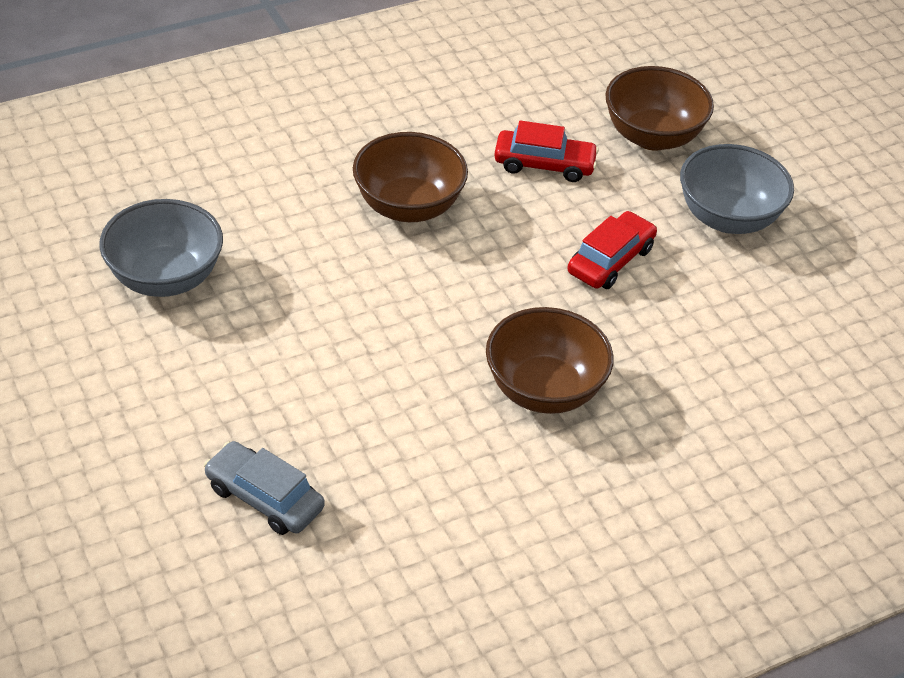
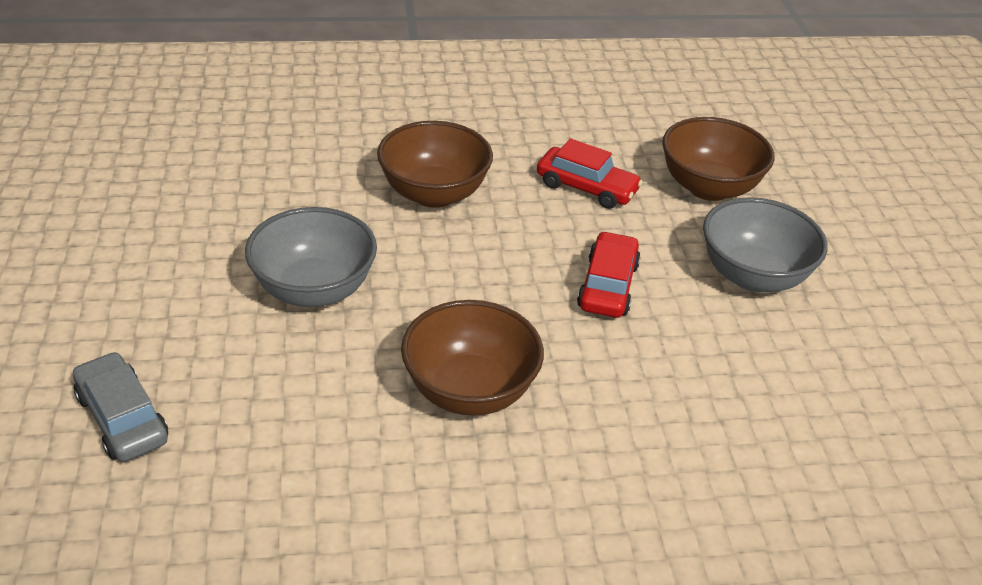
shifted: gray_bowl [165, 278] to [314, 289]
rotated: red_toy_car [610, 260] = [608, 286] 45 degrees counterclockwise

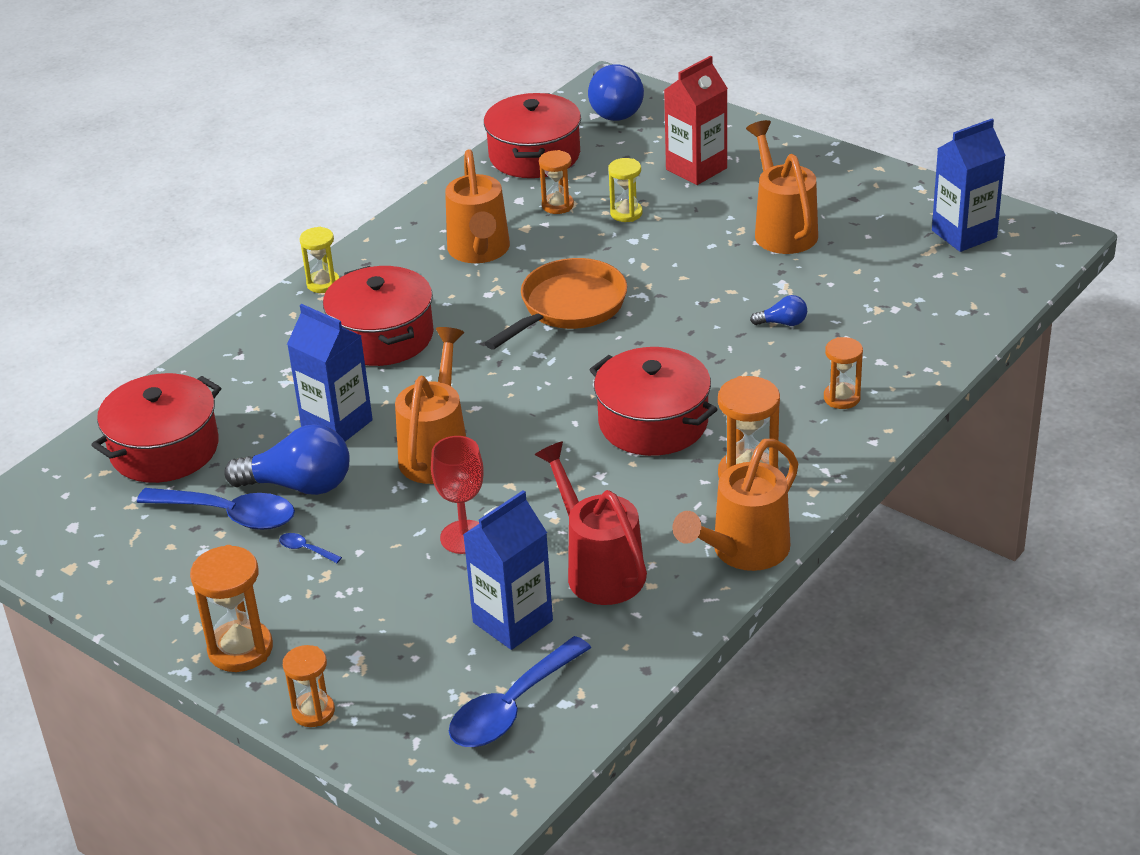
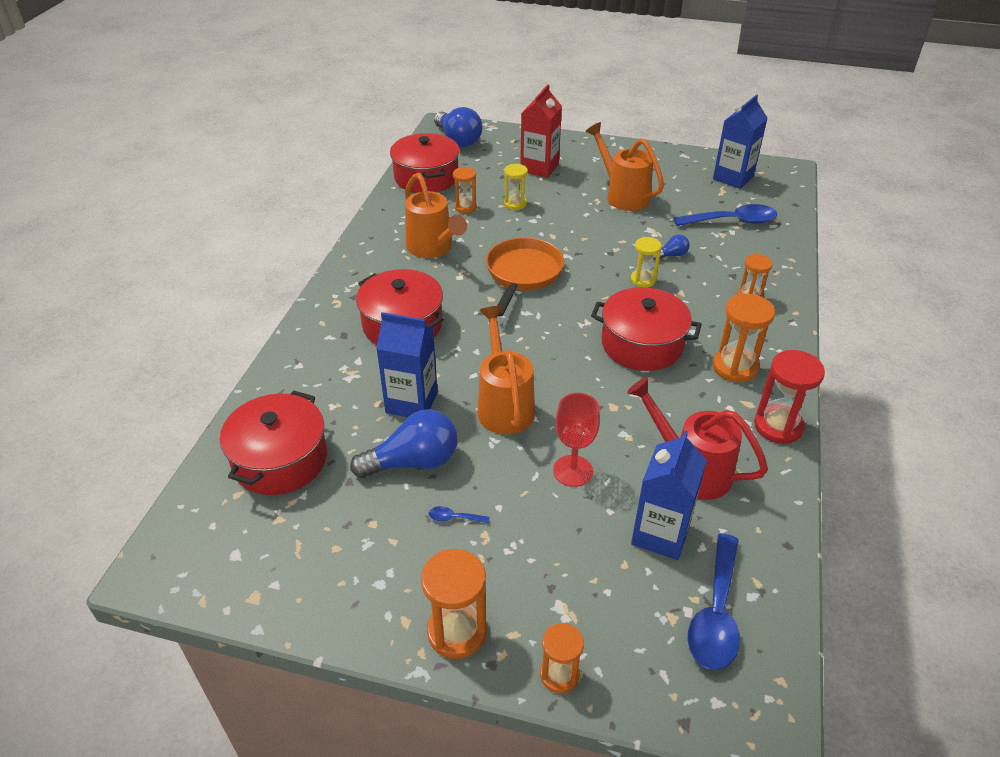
shifted: cobalt_spoon [229, 515] to [732, 221]; golden_sand_timer [323, 284] to [643, 280]
swapped: orange_watering_pot [743, 551] to red_sand_timer [778, 426]

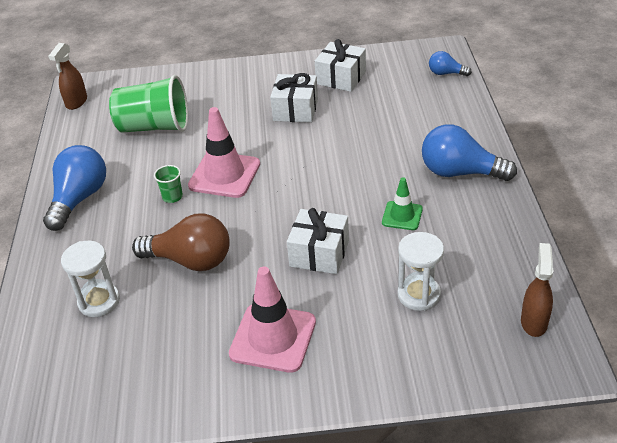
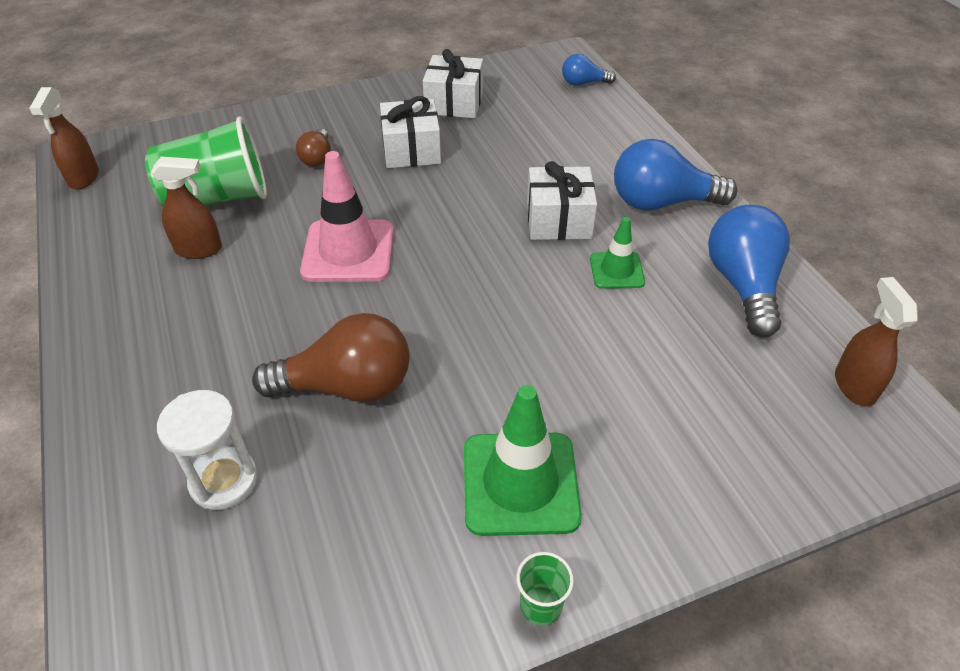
gone: snow-white_sand_timer [418, 295]
new: russet_spray_cleaner [199, 249]; russet_bulb [317, 158]
shifted: cobalt_bulb [79, 199] to [743, 285]; emerald_tumbler [172, 197] to [541, 605]; snow-white_gift [319, 253] to [558, 220]
repainted: rose-pink_road_cone [273, 338] to emerald_road_cone [520, 483]

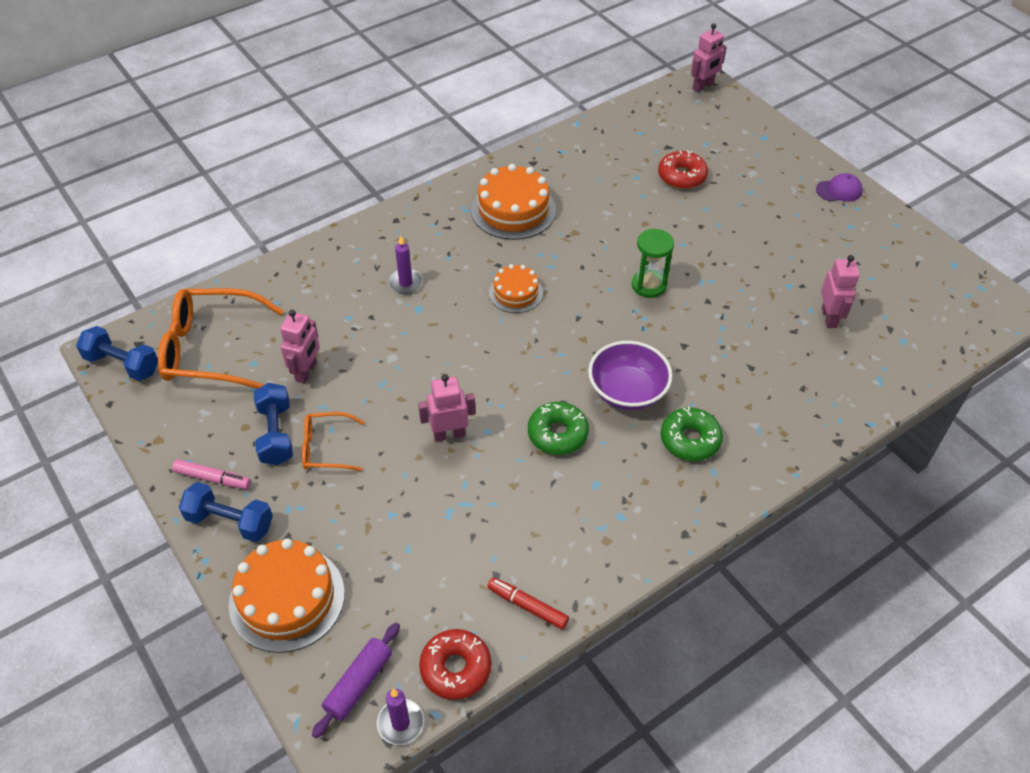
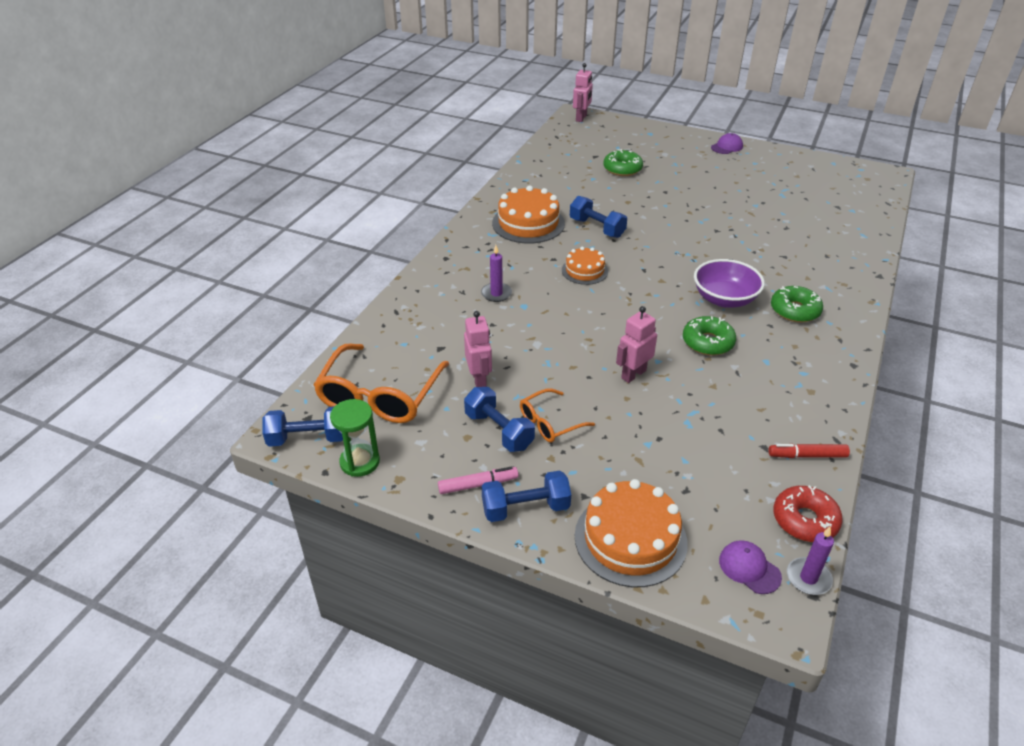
gone: rose-pink_robot [829, 317]
new: cobalt_free_weight [597, 228]
shifted: emerald_sand_timer [649, 285] to [360, 462]
swapped: purple_rolling_pin [359, 683] to purple_peaked_cap [749, 568]
repainted: red_glazed_donut [681, 176] to emerald_glazed_donut [622, 169]
rotated: orange_eyeglasses [210, 349] = [379, 396] 45 degrees counterclockwise

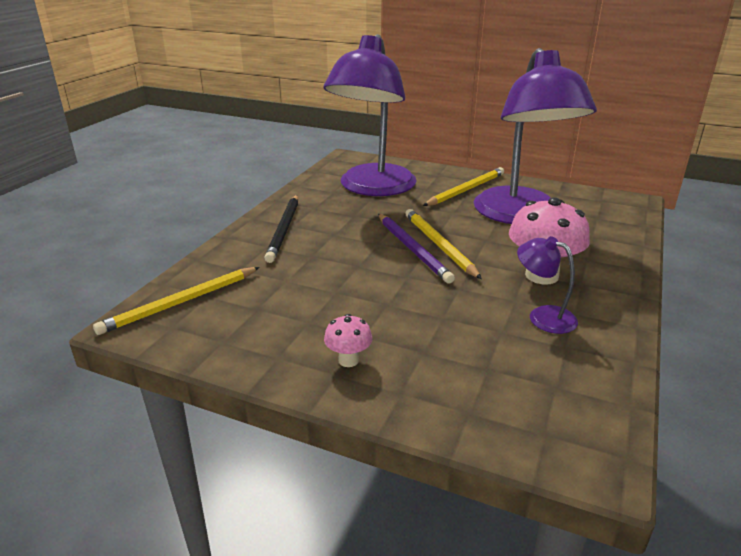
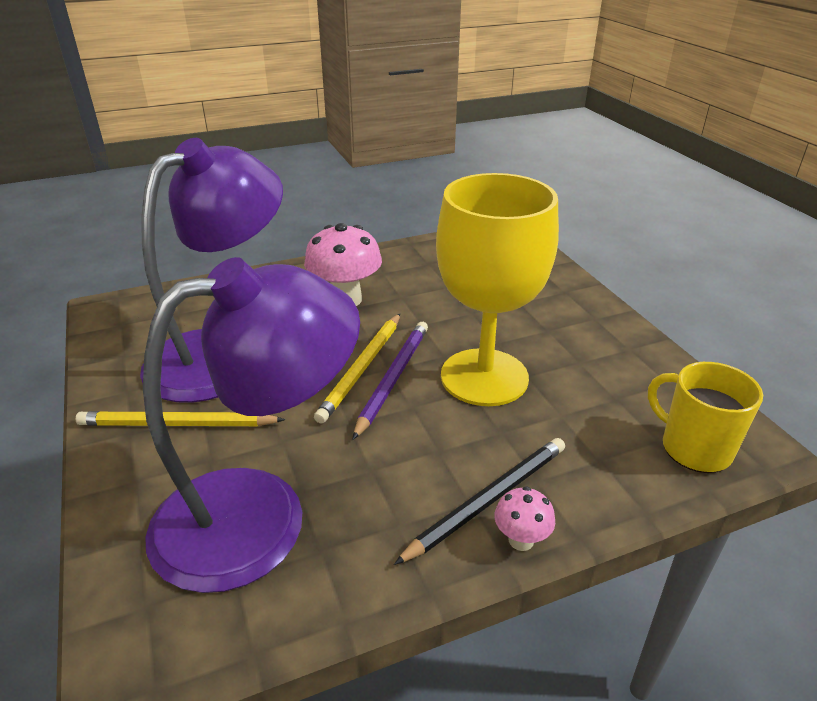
gone: purple_lamp [543, 316]
new: golden_wine_glass [484, 377]
shifted: rose-pink_mushroom [348, 360] to [521, 540]
swapped: golden_wooden_pencil [180, 303] to golden_mug [694, 448]

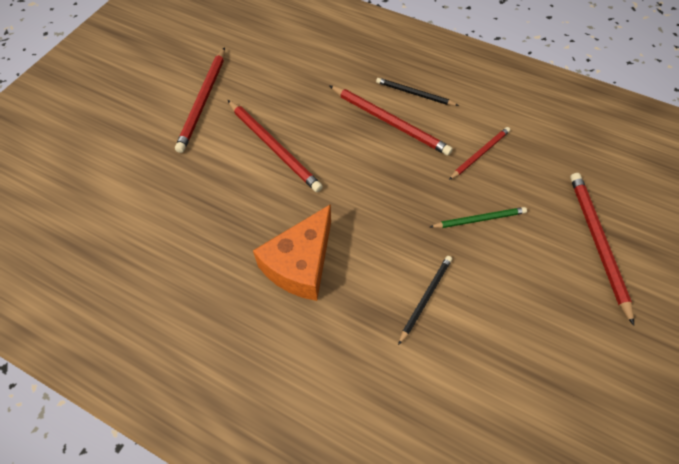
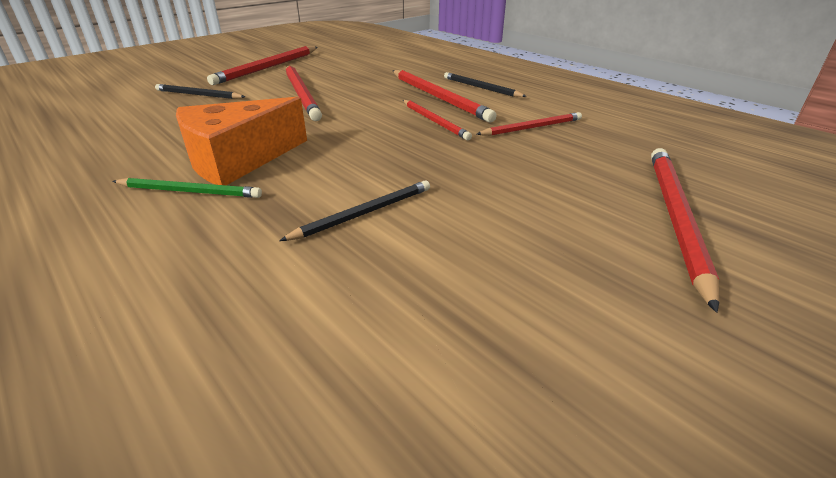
new: jet-black_wooden_pencil [198, 95]; red_wooden_pencil [434, 121]
shifted: emerald_wooden_pencil [479, 219] to [190, 191]

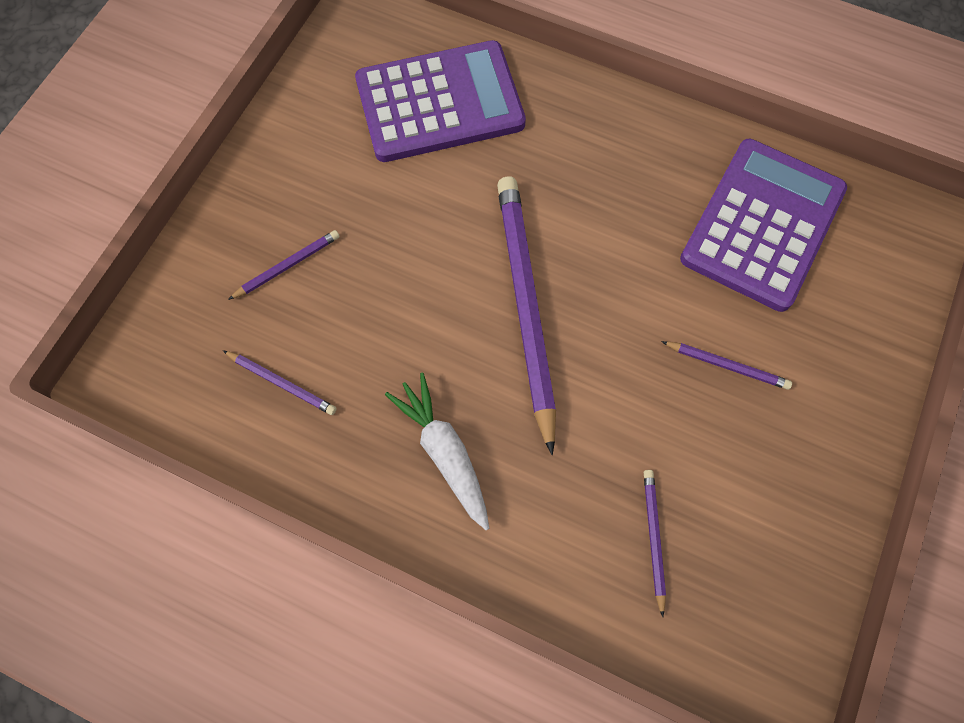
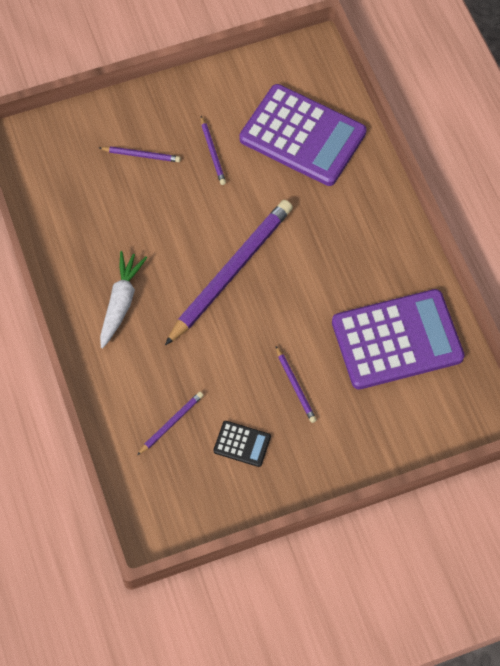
new: jet-black_adding_machine [242, 444]
shifted: purple_wooden_pencil [281, 383] to [212, 152]

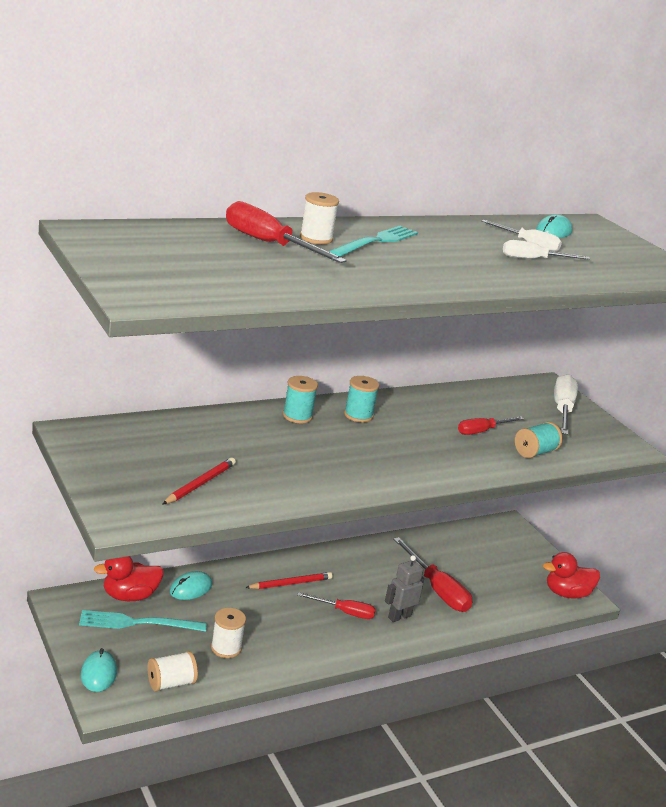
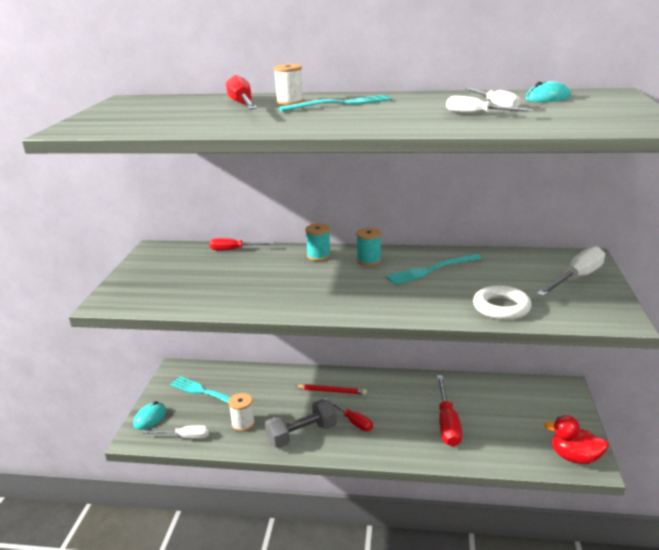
gone: red_rubber_duck [130, 596]; red_wooden_pencil [200, 484]; turquoise_PC_mouse [190, 588]; gray_robot [399, 616]
new: gray_free_weight [302, 434]; turquoise_fork [431, 270]
shifted: red_hand_screwdriver [482, 431] to [234, 250]
swapped: snow-white_reel_of_thread [171, 683] to snow-white_hand_screwdriver [185, 437]; turquoise_reel_of_thread [535, 452] to snow-white_torus [501, 307]

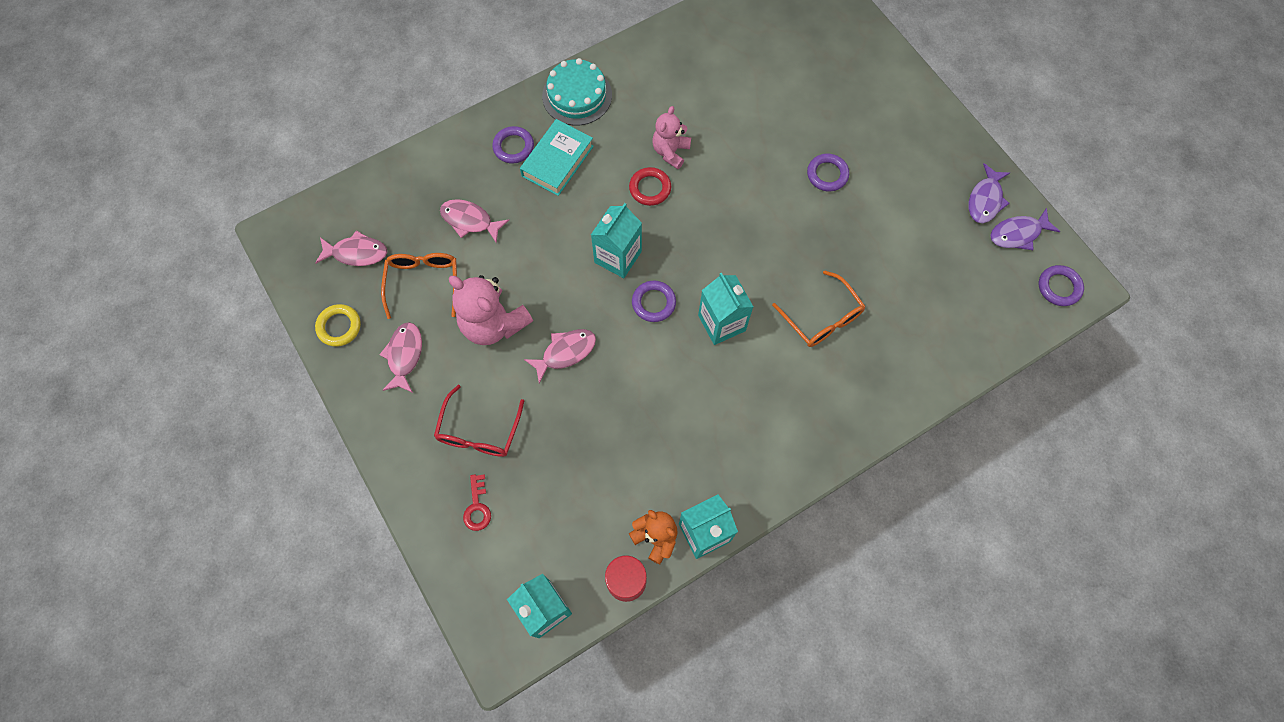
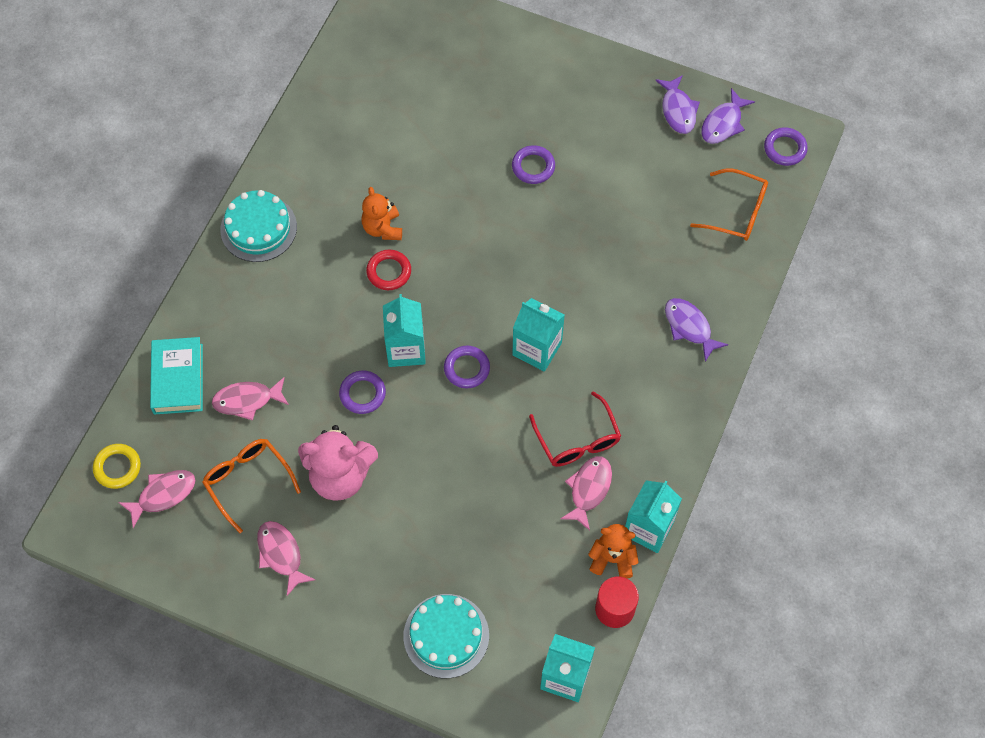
new: purple_fish_figure [689, 327]
shifted: golden_torus [339, 327] to [117, 467]; red_eyeglasses [479, 431] to [577, 439]; purple_torus [513, 147] to [362, 394]; turquoise_hardback [557, 161] to [178, 379]; rose-pink_fish_figure [565, 352] to [589, 489]; orange_eyeglasses [821, 317] to [736, 212]
swapped: red_key [477, 507] to turquoise_cake [446, 635]
repainted: rose-pink_teddy [670, 151] to orange_teddy [382, 228]

